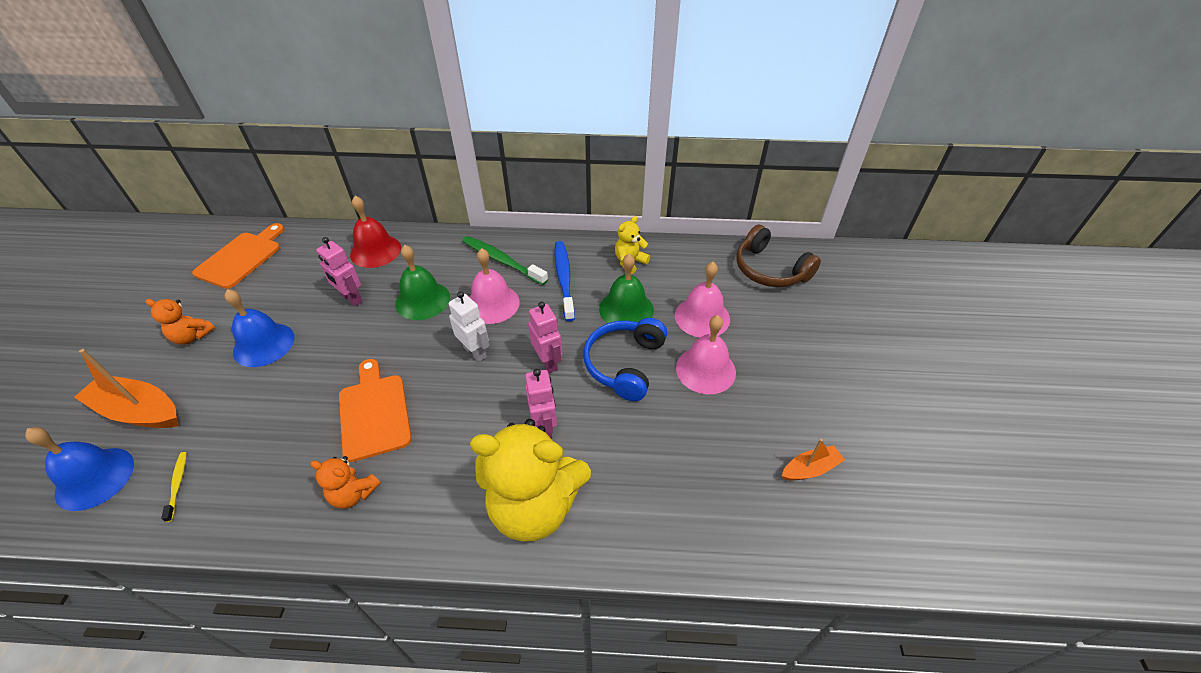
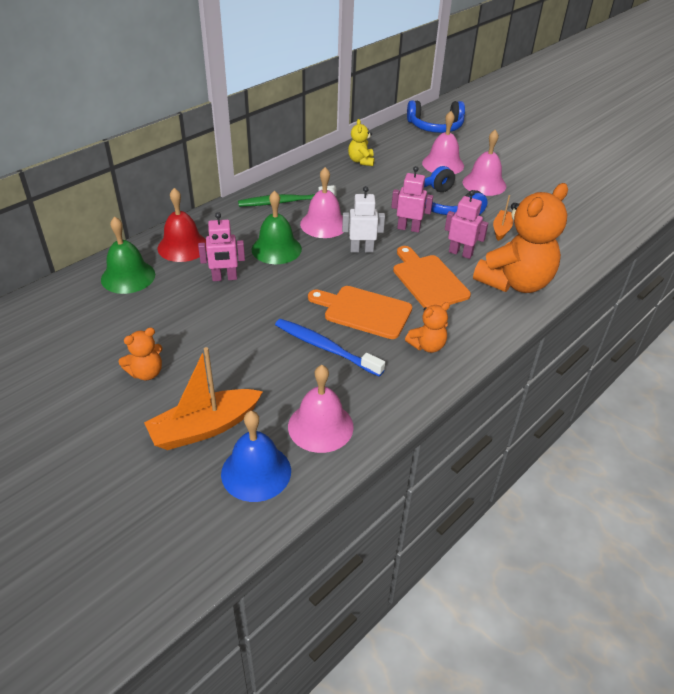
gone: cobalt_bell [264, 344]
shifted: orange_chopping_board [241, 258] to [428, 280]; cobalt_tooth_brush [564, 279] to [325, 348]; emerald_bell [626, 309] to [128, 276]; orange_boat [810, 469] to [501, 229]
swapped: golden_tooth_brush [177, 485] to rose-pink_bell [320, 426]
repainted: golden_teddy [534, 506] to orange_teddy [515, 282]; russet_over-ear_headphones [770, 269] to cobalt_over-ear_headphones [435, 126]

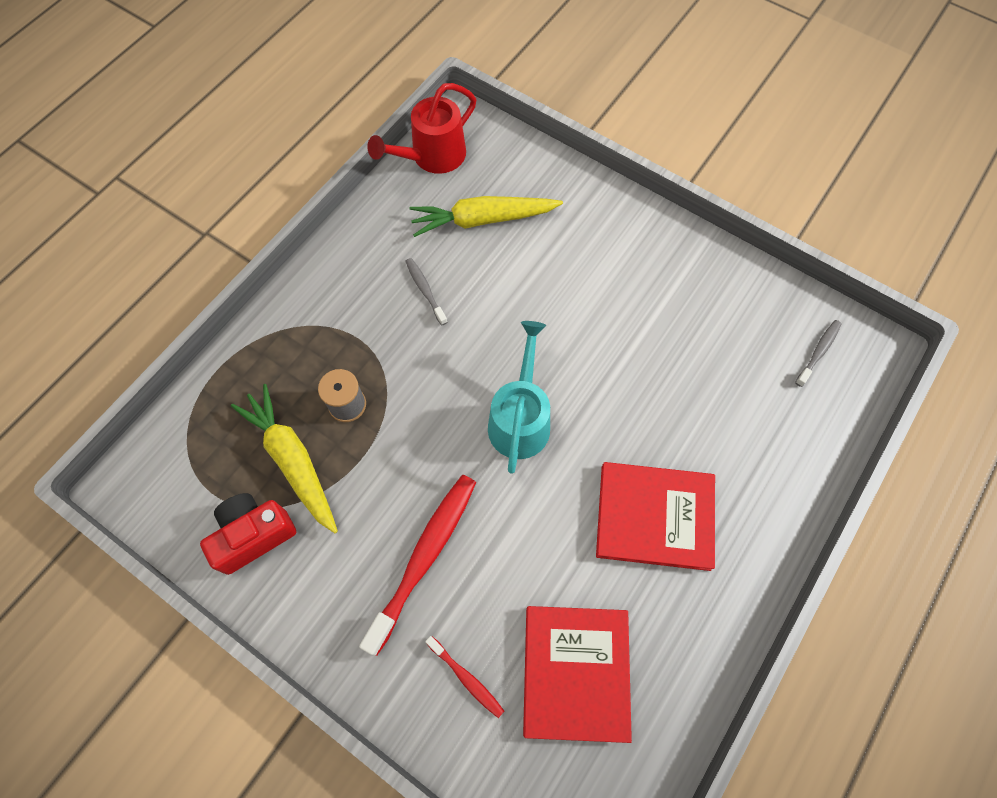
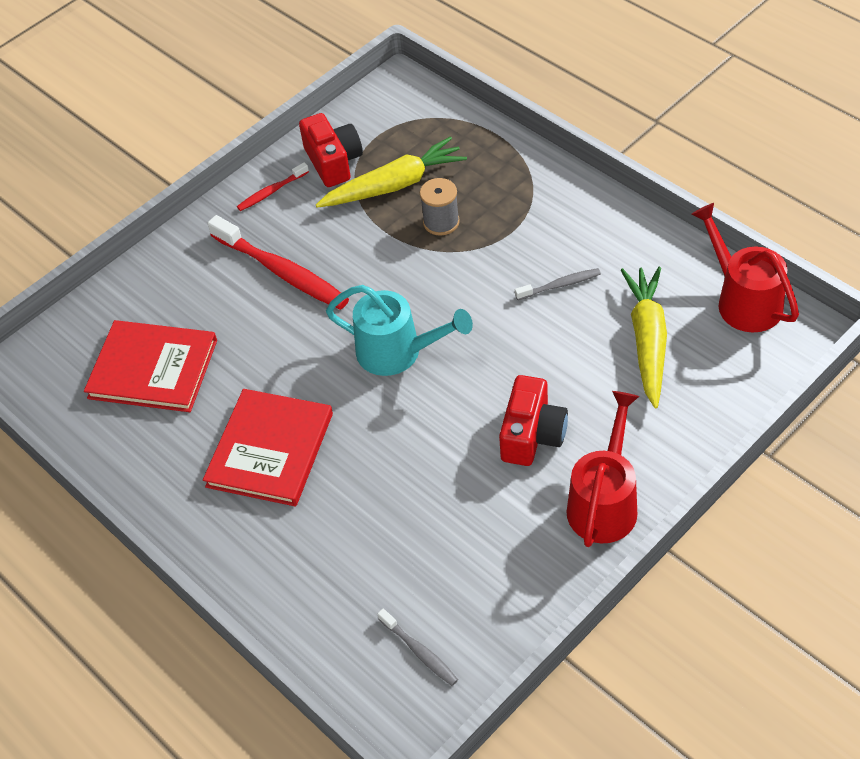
new: red_camera [532, 435]; red_watering_pot [604, 501]
shifted: red_tooth_brush [466, 678] to [271, 191]

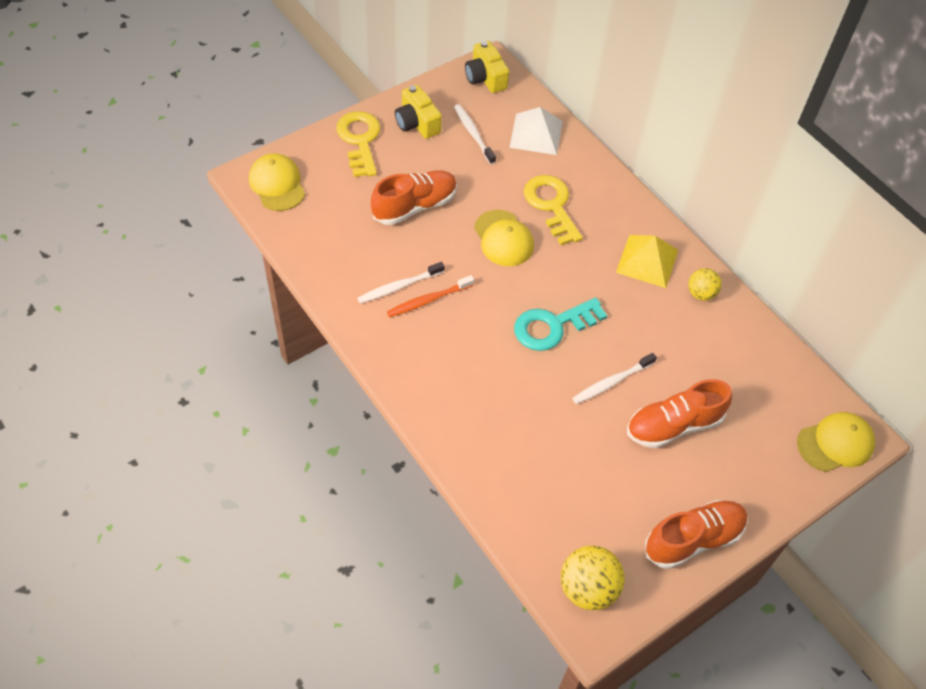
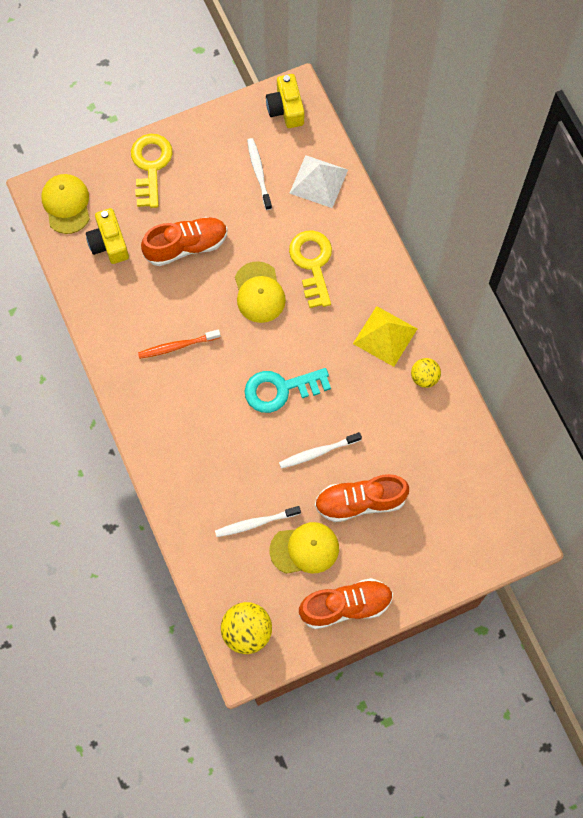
shifted: snow-white_tooth_brush [399, 286] to [256, 523]; golden_camera [417, 123] to [109, 243]; golden_peaked_cap [835, 443] to [304, 549]

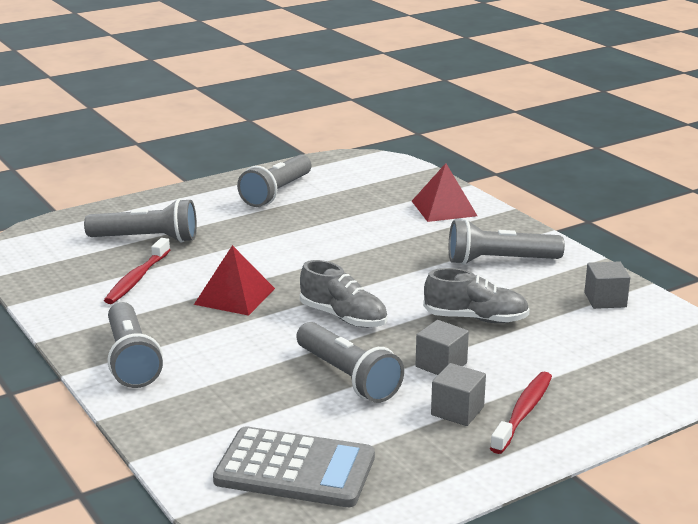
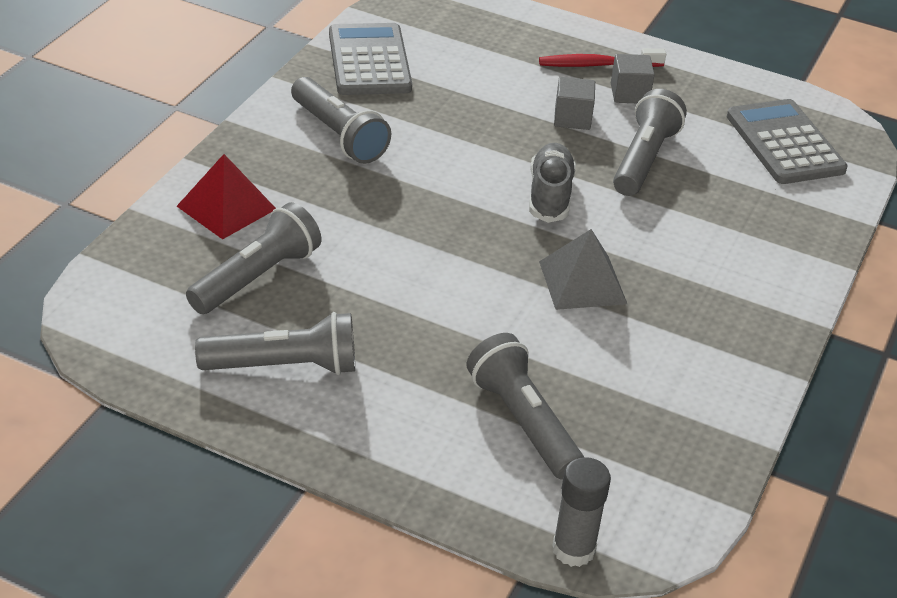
gone: red_tooth_brush [137, 278]; gray_sneaker [476, 318]
new: gray_glue_stick [573, 549]
shifted: gray_pocket_torch [131, 360] to [257, 277]
swapped: gray_cube [605, 300] to gray_adding_machine [369, 61]
repainted: red_pyramid_shape [234, 296] to gray_pyramid_shape [582, 282]

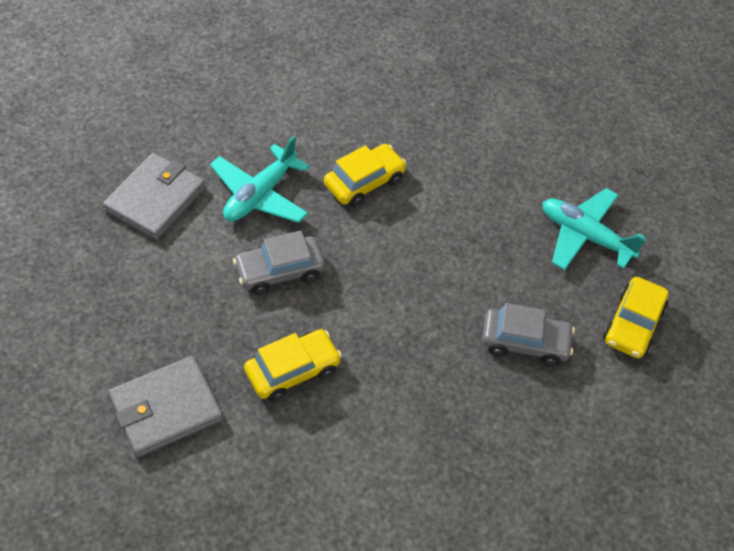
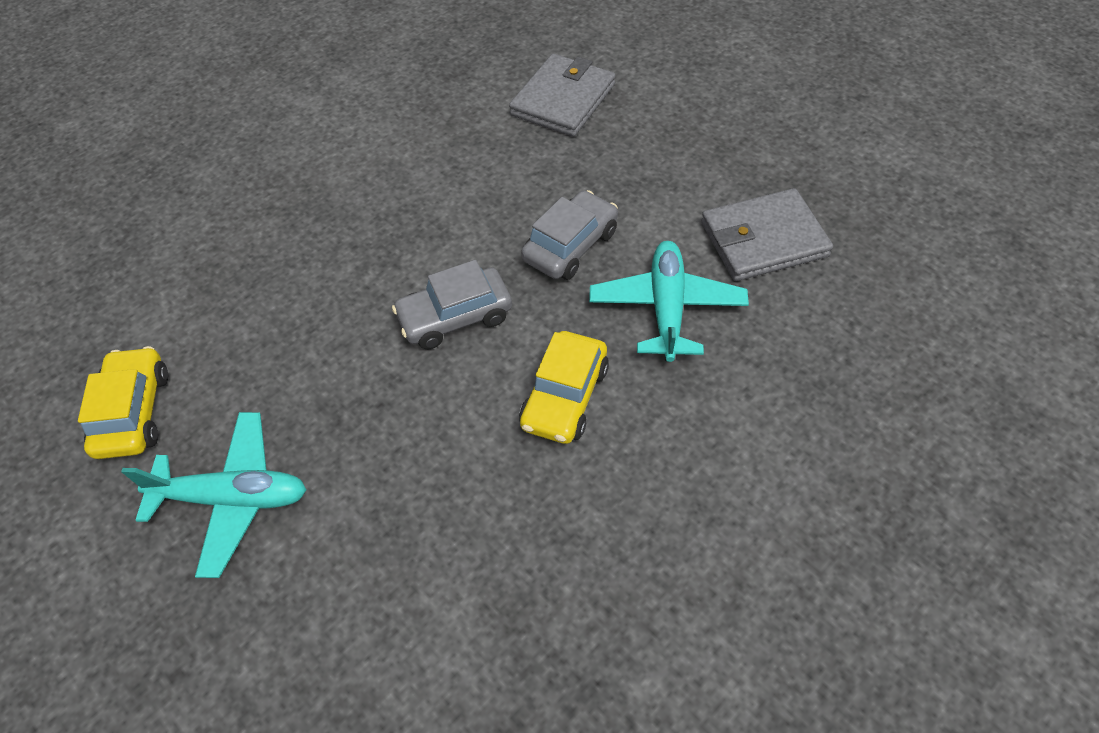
gone: golden_toy_car [292, 370]
shifted: gray_toy_car [524, 342] to [455, 317]
rotated: gray_billfold [155, 199] = [763, 239] 75 degrees clockwise

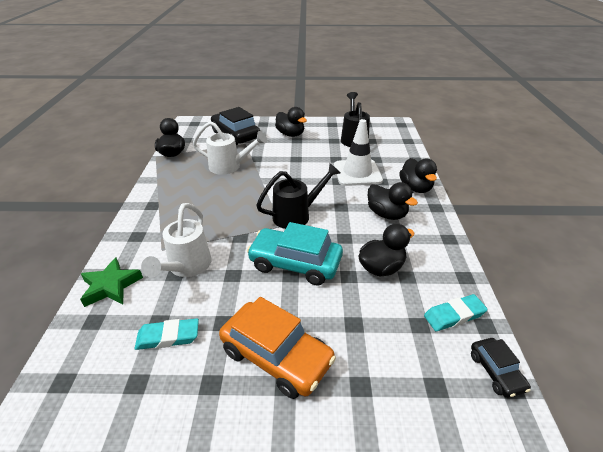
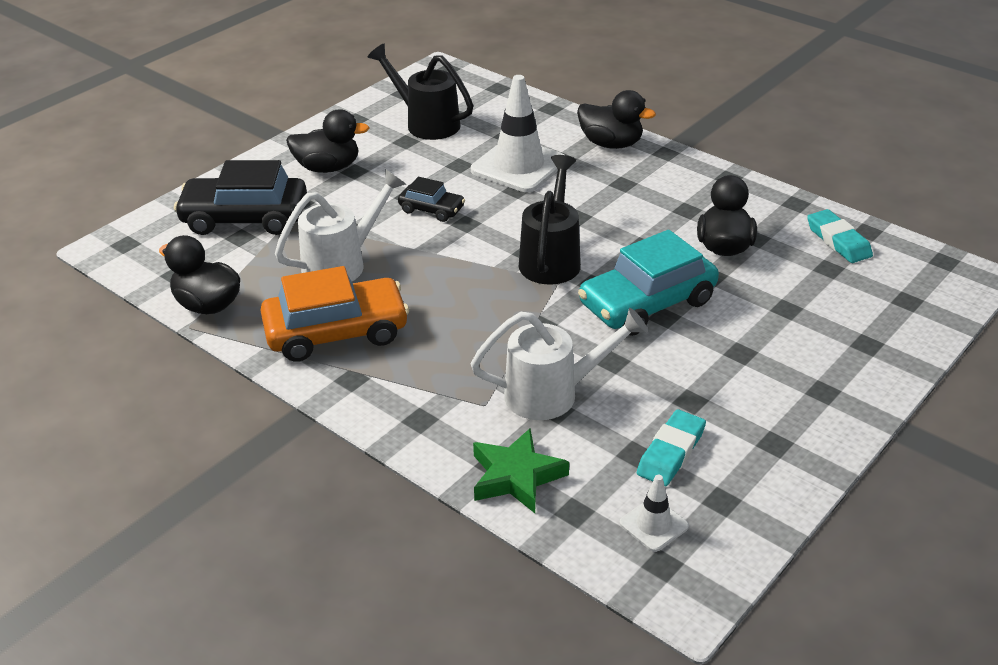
gone: jet-black_rubber_duck [386, 214]
new: snow-white_road_cone [654, 525]
shifted: orange_toy_car [276, 356] to [336, 332]; jet-black_toy_car [496, 372] to [431, 209]
rotated: snow-white_watering_pot [187, 267] = [552, 394] 60 degrees counterclockwise; turquoise_pencil_eraser [454, 315] = [838, 241] 45 degrees counterclockwise

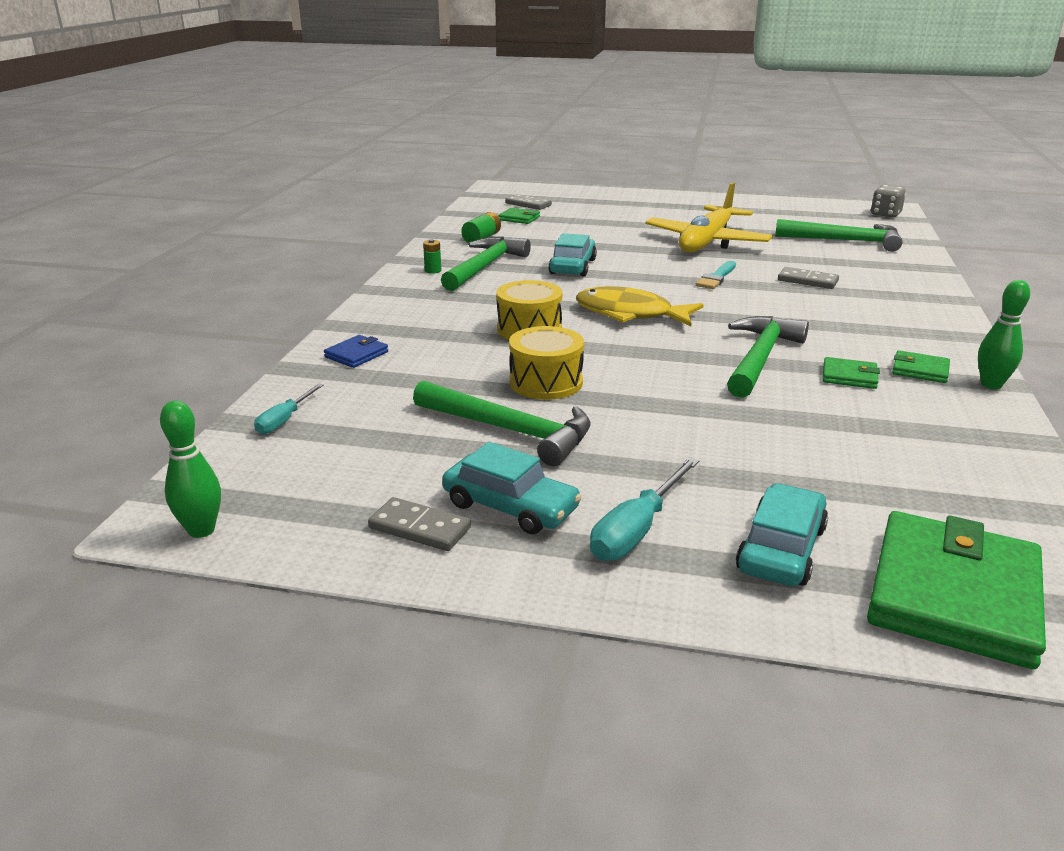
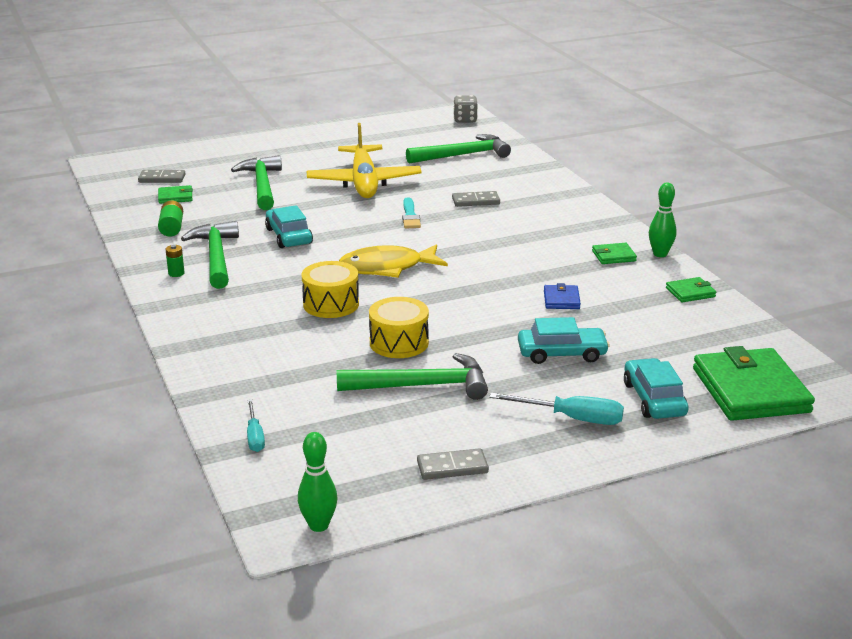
shifted: cobalt_billfold [356, 354] to [561, 300]; turquoise_toy_car [510, 506] to [561, 353]; emerald_hammer [760, 358] to [262, 185]; emerald_billfold [849, 376] to [690, 292]
rotated: turquoise_hand_screwdriver [636, 530] = [572, 418] 75 degrees counterclockwise

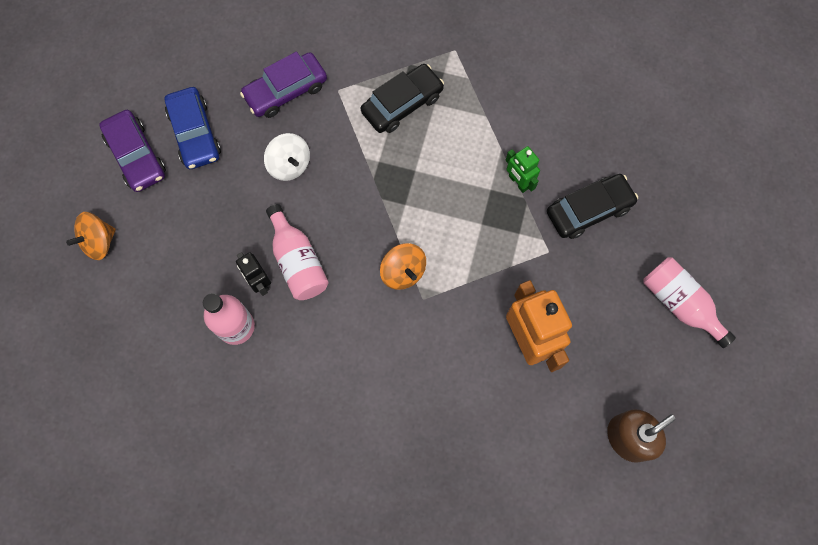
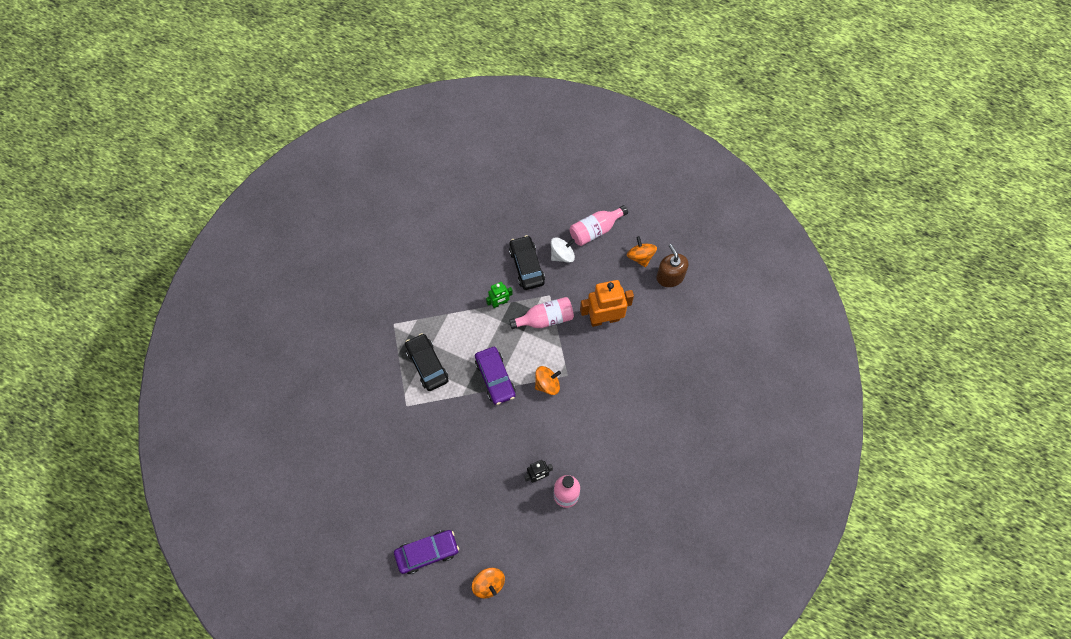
gone: cobalt_toy_car [195, 133]
new: orange_whirligig [640, 257]
shifted: purple_toy_car [286, 91] to [495, 378]; snow-white_whirligig [289, 165] to [562, 255]; rose-pink_drink_bottle [298, 261] to [545, 319]

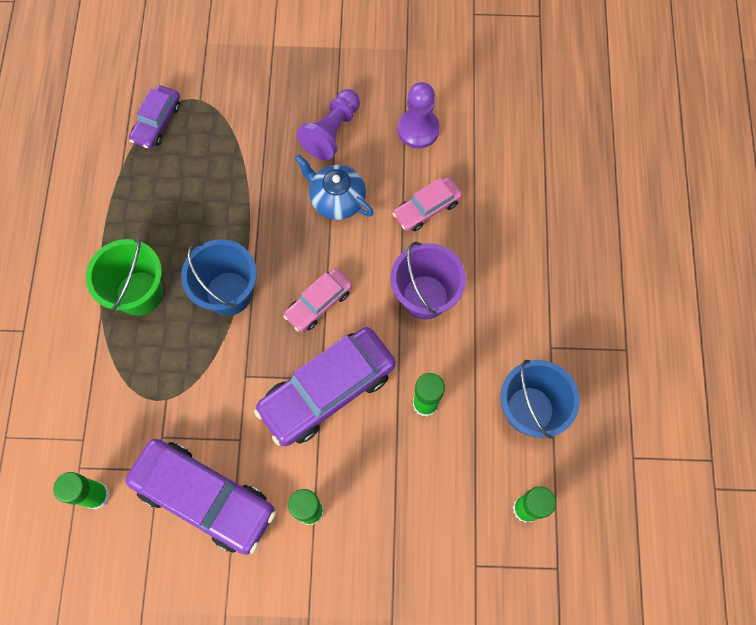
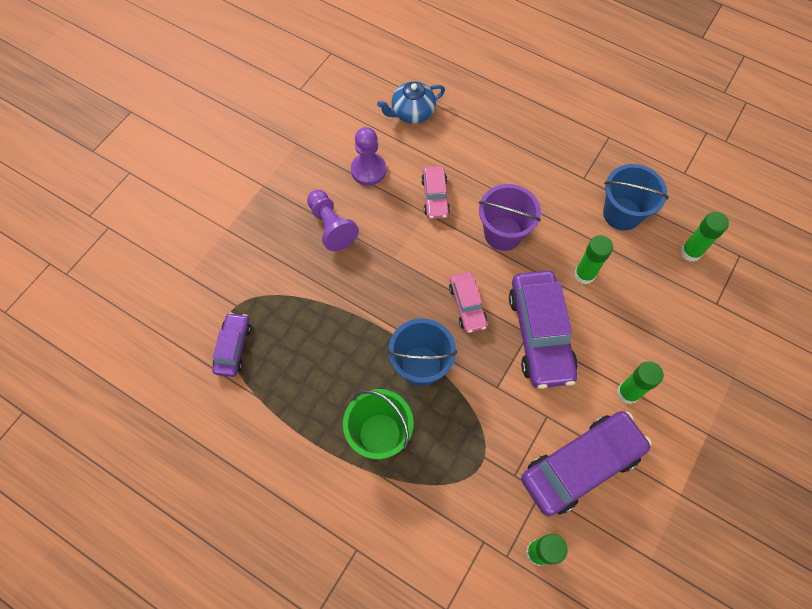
shifted: cobalt_china_teapot [337, 199] to [412, 112]
rotated: purple_toy_car [157, 122] = [233, 347] 135 degrees counterclockwise

